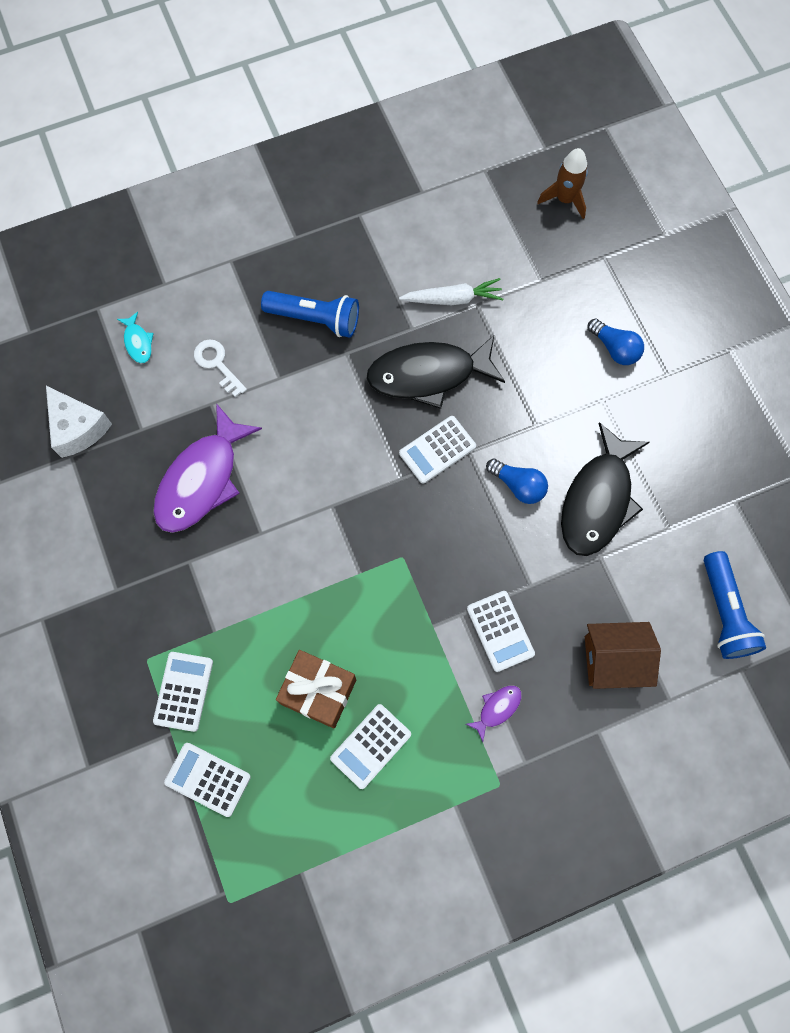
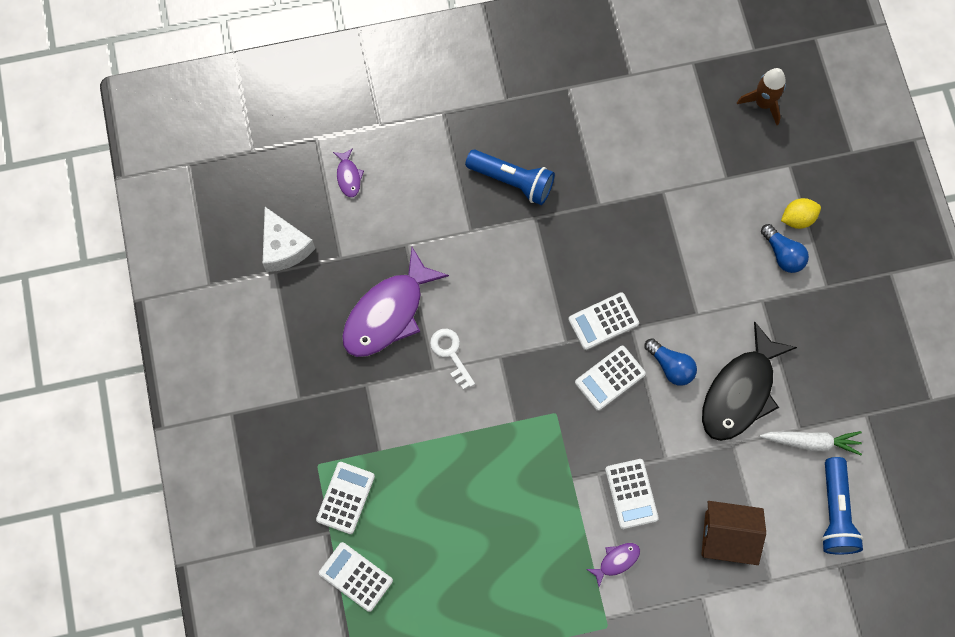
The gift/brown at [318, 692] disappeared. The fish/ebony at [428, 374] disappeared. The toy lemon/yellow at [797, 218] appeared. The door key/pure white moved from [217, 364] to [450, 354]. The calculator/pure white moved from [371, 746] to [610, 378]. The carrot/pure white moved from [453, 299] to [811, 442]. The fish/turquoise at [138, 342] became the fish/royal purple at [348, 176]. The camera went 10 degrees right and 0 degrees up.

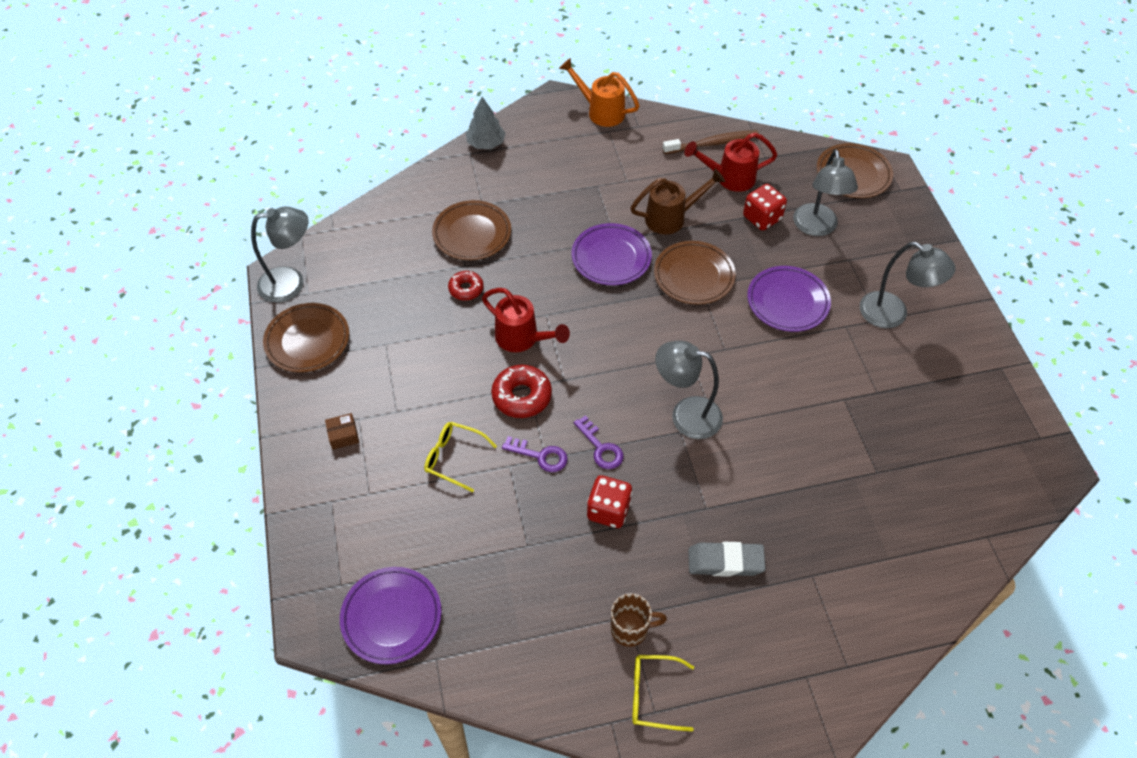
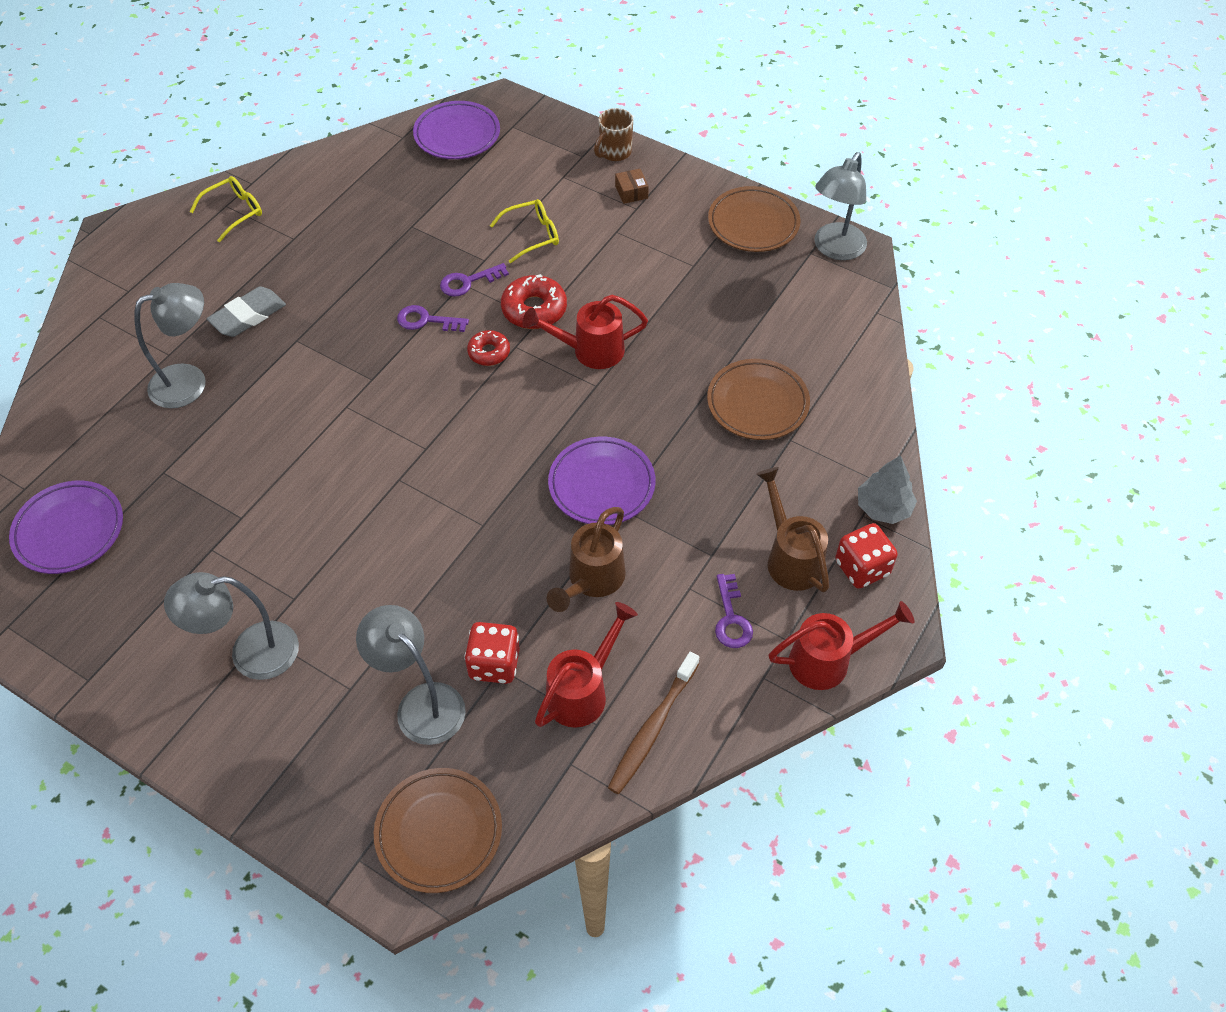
The plate/brown at [694, 276] disappeared. The door key/royal purple at [731, 618] appeared. The watering can/brown at [790, 557] appeared. The doughnut/crimson moved from [466, 289] to [489, 352]. The game die/crimson moved from [608, 510] to [862, 568]. The tea mug/brown moved from [630, 629] to [614, 152]. The reading lamp/grey moved from [685, 415] to [189, 381]. The plate/royal purple moved from [787, 302] to [69, 531]. The watering can/orange-coloured at [601, 111] became the watering can/crimson at [828, 660]. The box/brown at [343, 435] turned 45 degrees counterclockwise. The camera went 135 degrees right and 0 degrees up.

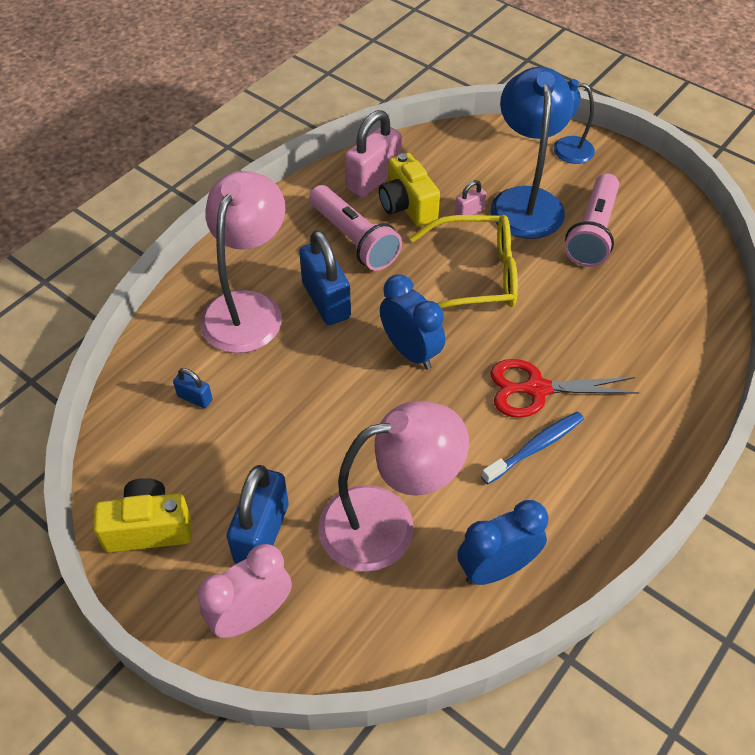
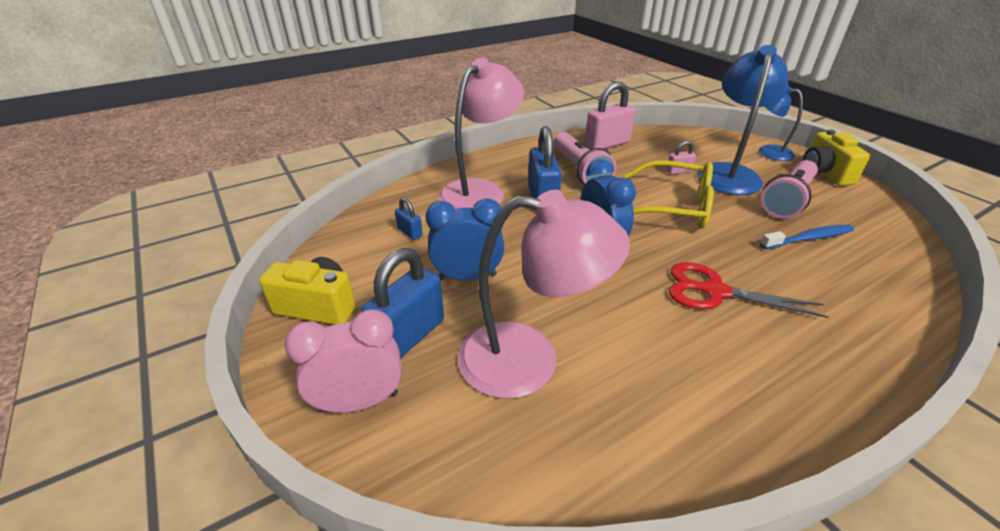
The photo camera/yellow moved from [407, 206] to [824, 173]. The clock/blue moved from [496, 568] to [467, 277]. The tooth brush/blue moved from [534, 447] to [807, 238]. The camera went 20 degrees right and 15 degrees down.

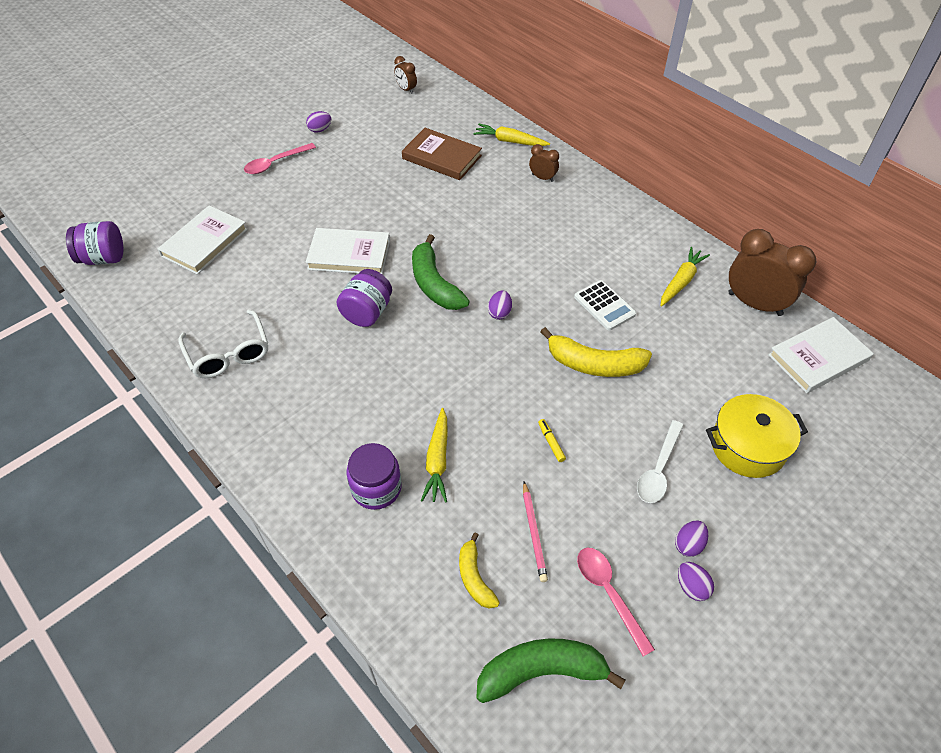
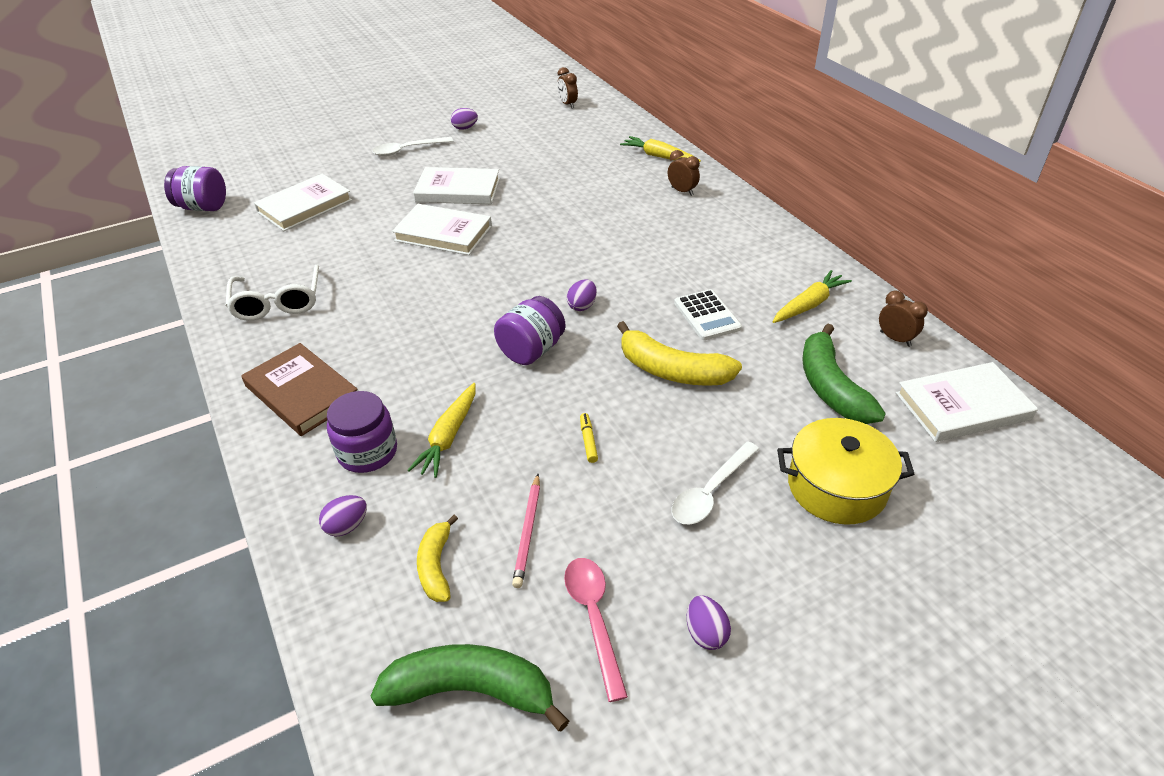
The hardback/pure white at [458, 190] appeared. The jar/royal purple moved from [367, 312] to [531, 350]. The hardback/brown moved from [442, 157] to [302, 393]. The banana/leaf-green moved from [434, 284] to [830, 387]. The egg/royal purple moved from [688, 544] to [347, 526]. The tablespoon/pink at [275, 163] became the tablespoon/pure white at [407, 150]. The clock/brown at [754, 304] changed to 0.48 times the size. The camera went 15 degrees right and 10 degrees down.

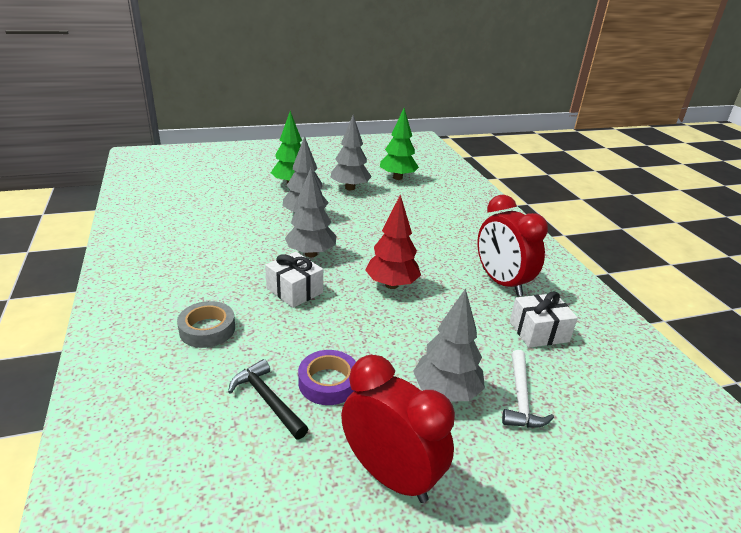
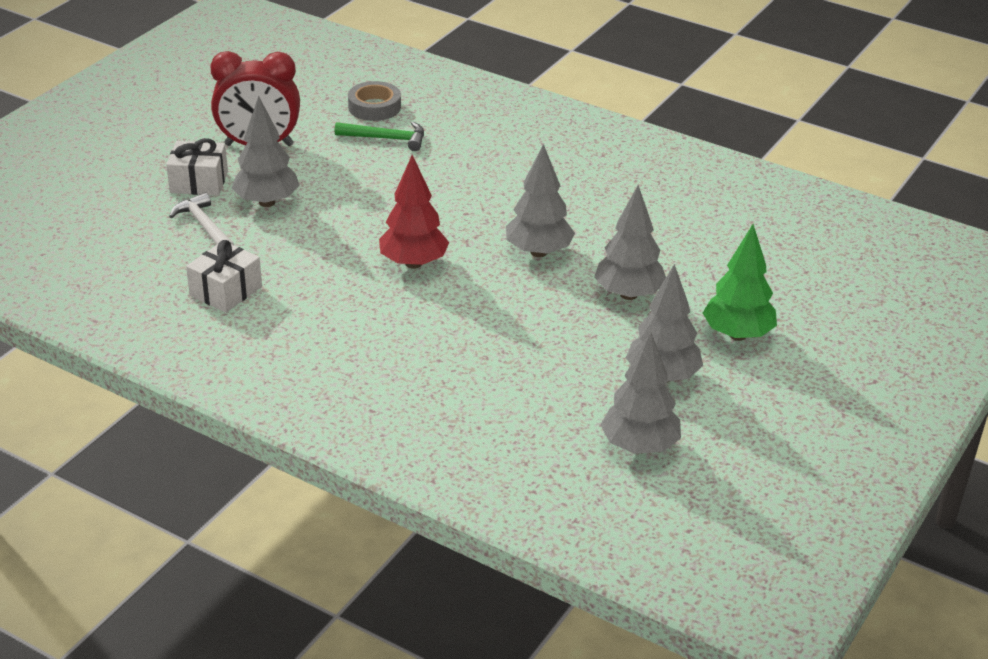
The roll of tape/royal purple at [328, 382] disappeared. The clock/crimson at [501, 282] disappeared. The roll of tape/grey moved from [207, 329] to [374, 107]. The gift/pure white moved from [294, 290] to [199, 182]. The claw hammer/ebony at [267, 400] became the claw hammer/leaf-green at [386, 138]. The toy tree/leaf-green at [397, 177] became the toy tree/grey at [639, 447]. The camera went 140 degrees right and 5 degrees up.

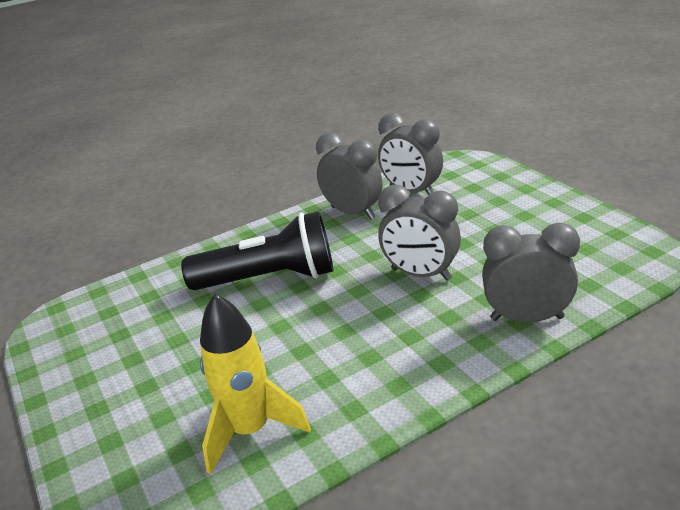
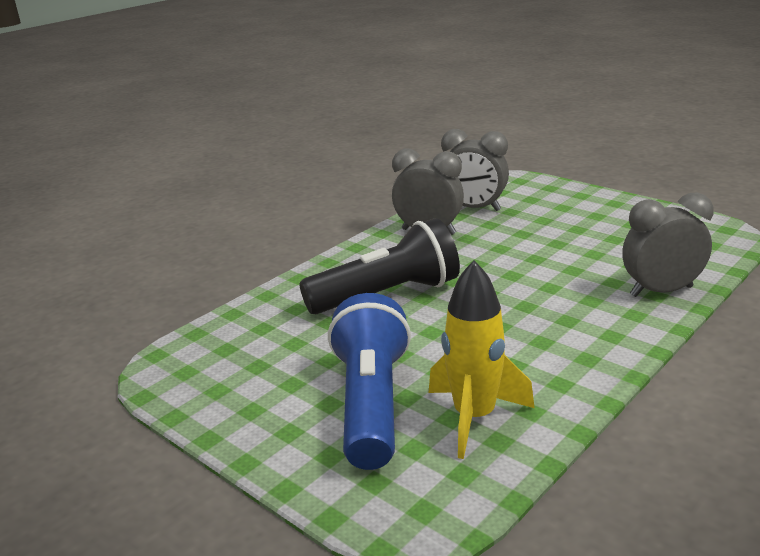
The clock/grey at [421, 274] disappeared. The flashlight/blue at [371, 404] appeared. The camera went 20 degrees left and 5 degrees down.

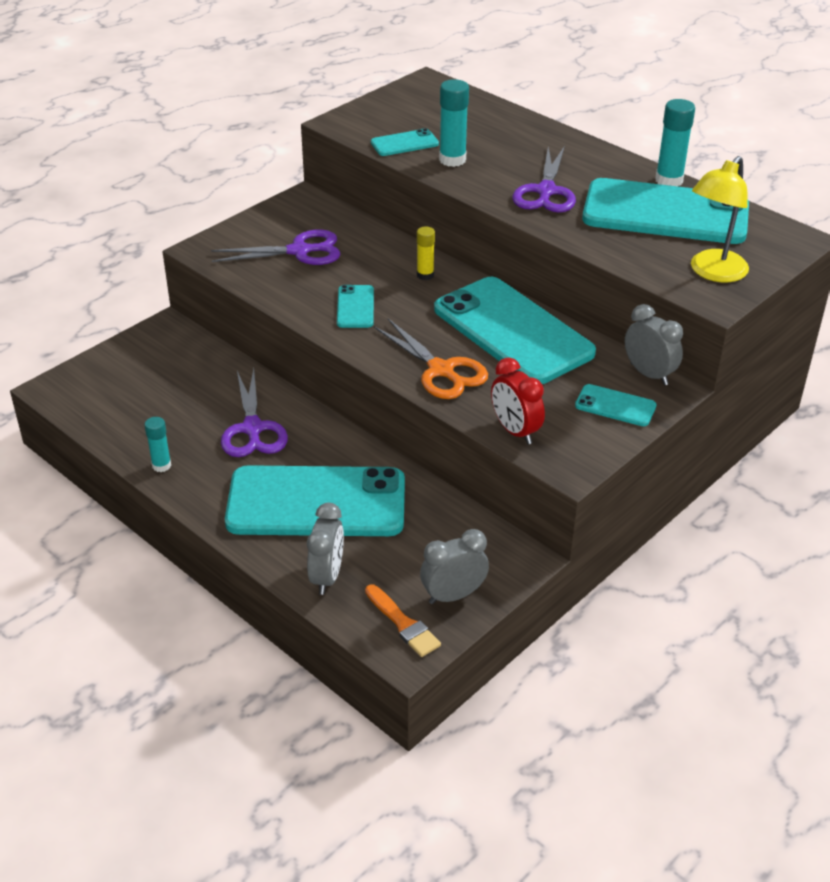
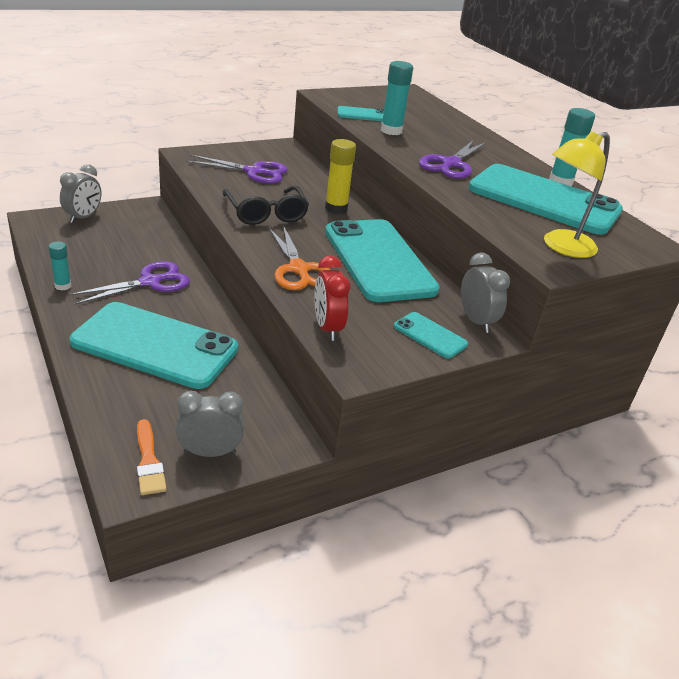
The clock/grey moved from [327, 576] to [83, 217]. The phone/turquoise at [355, 307] was replaced by the spectacles/ebony at [266, 213]. The scissors/royal purple at [252, 429] turned 135 degrees counterclockwise. The glue/yellow at [425, 275] changed to 1.59 times the size. The camera went 15 degrees right and 5 degrees down.

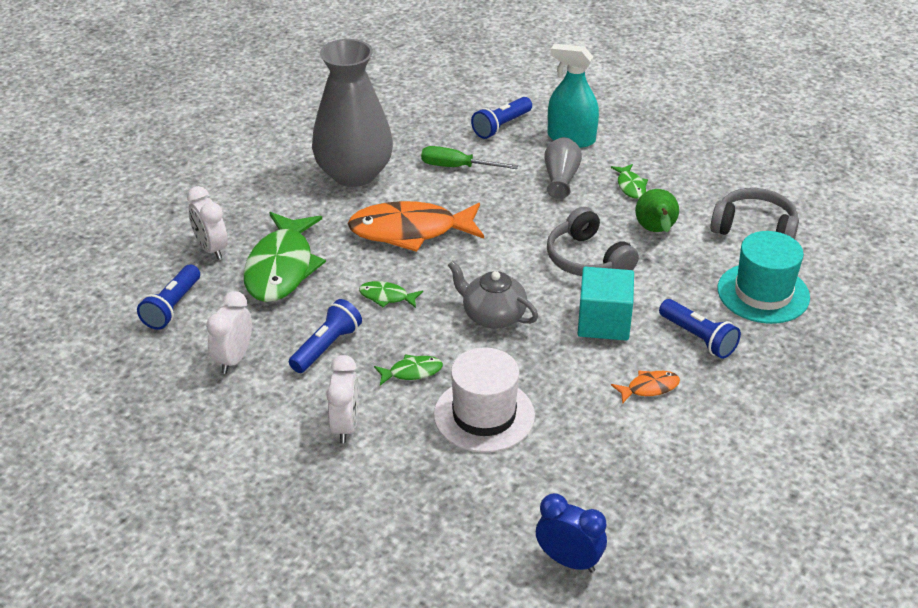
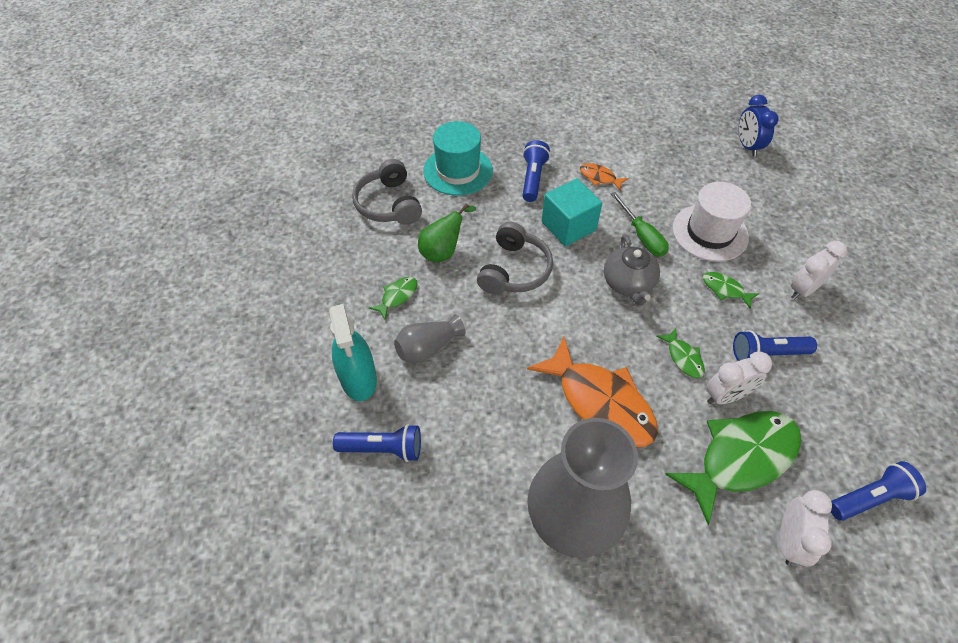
The clock/pure white moved from [234, 359] to [726, 396]. The screwdriver/leaf-green moved from [457, 167] to [642, 236]. The camera went 130 degrees left and 15 degrees up.

